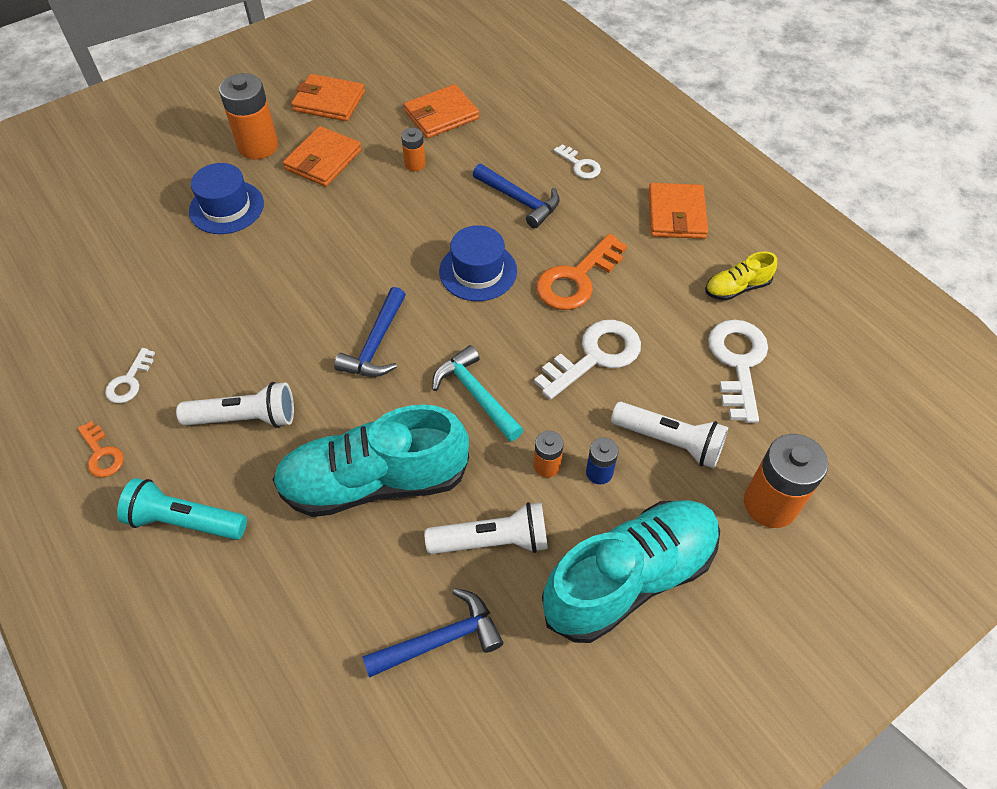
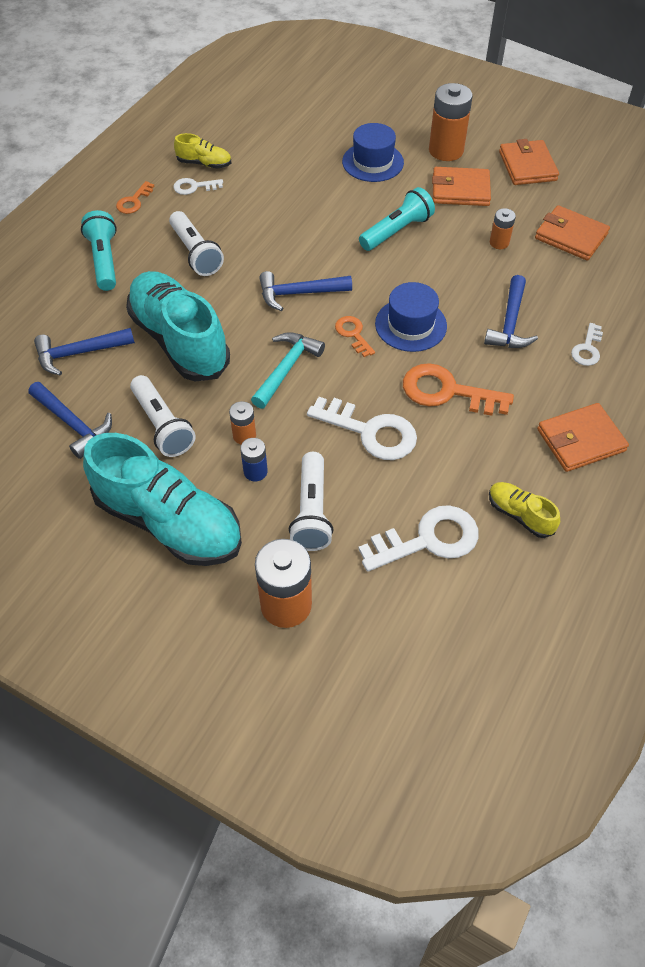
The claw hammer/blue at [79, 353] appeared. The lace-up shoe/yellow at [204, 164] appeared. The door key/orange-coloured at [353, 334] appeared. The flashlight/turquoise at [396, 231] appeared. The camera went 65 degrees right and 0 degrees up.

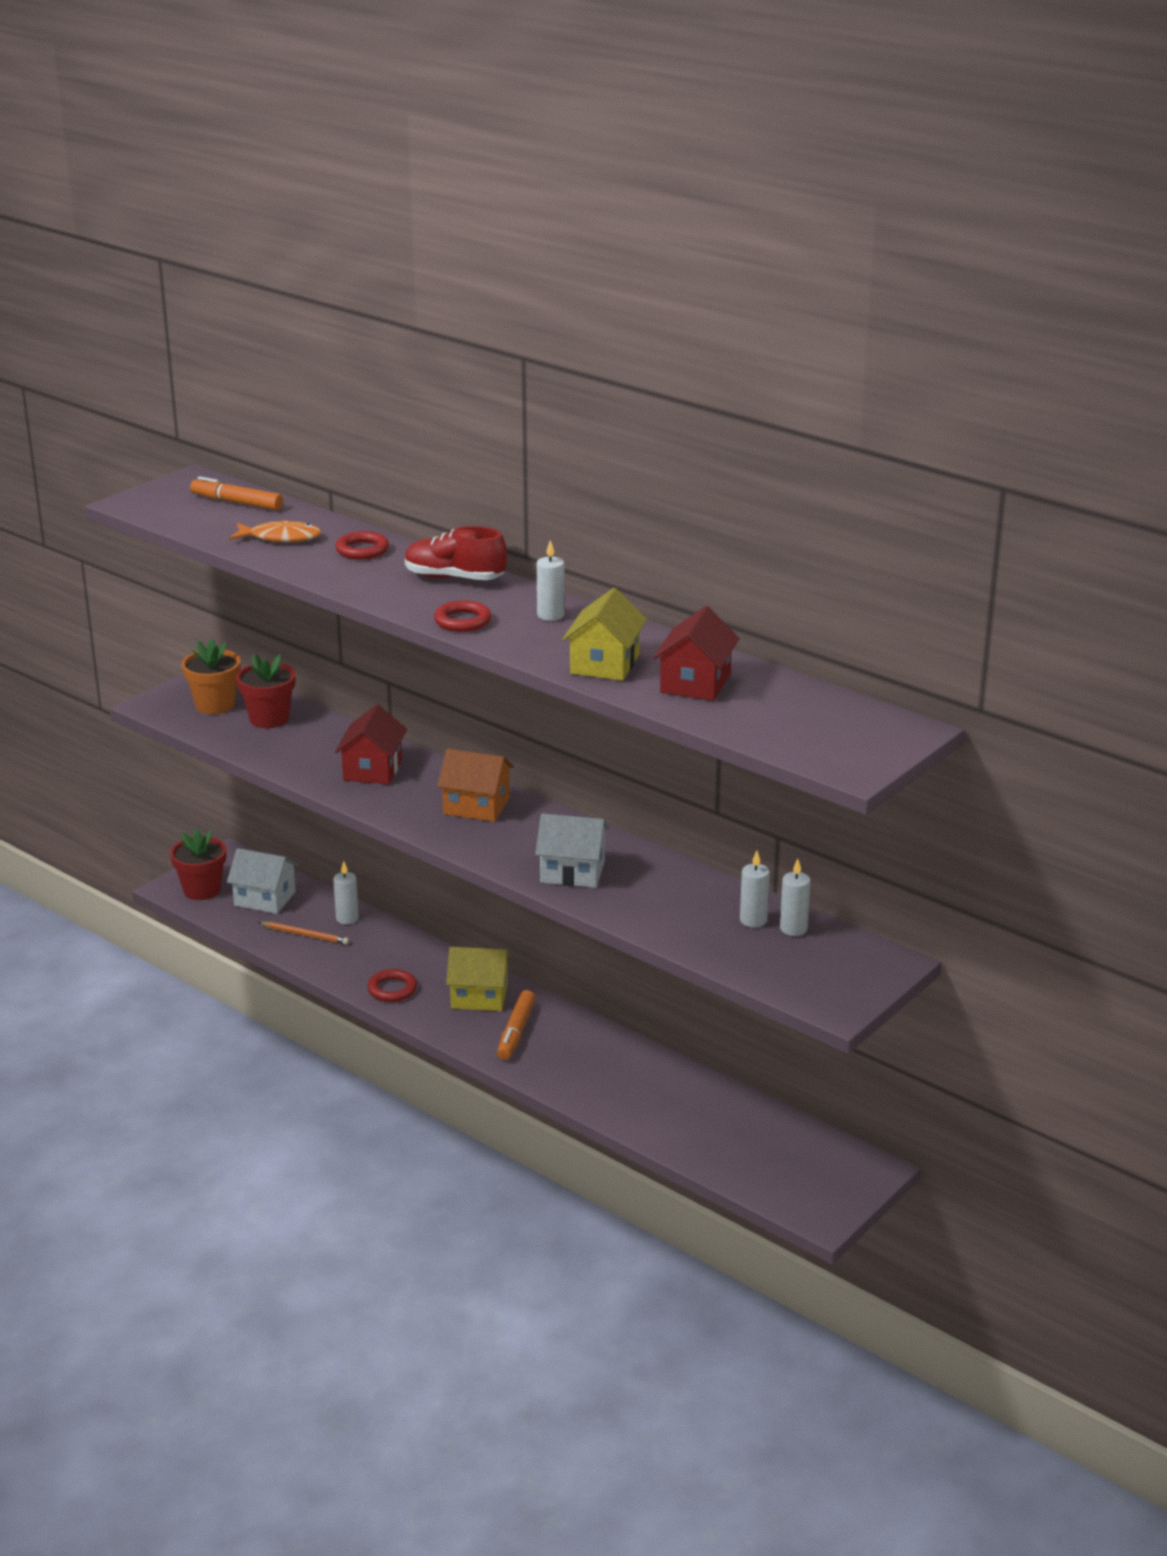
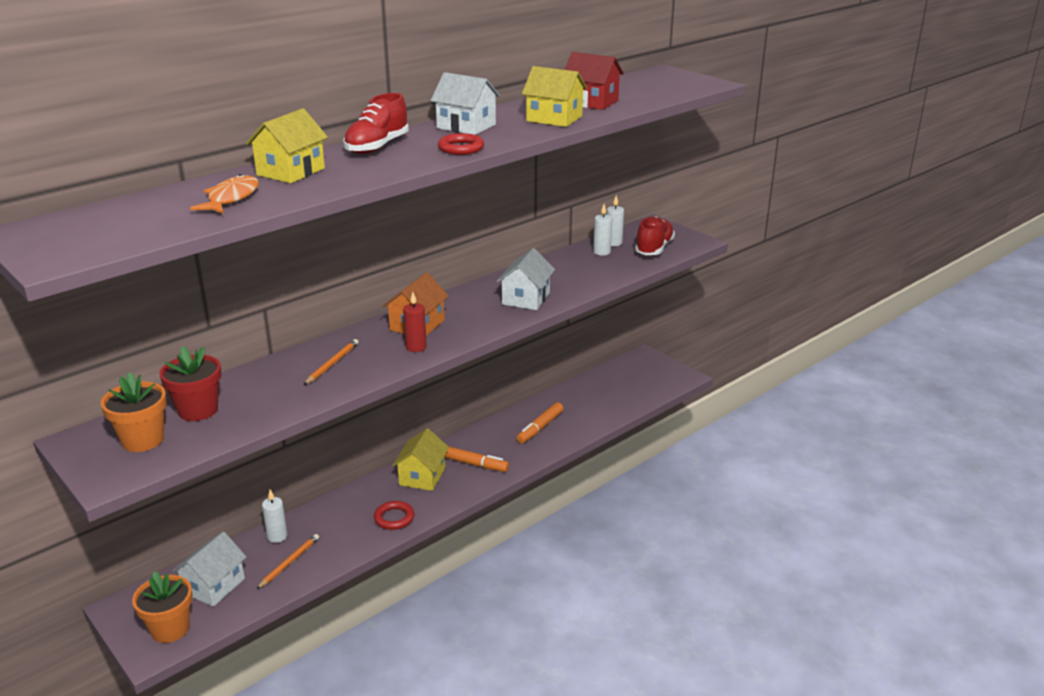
The wax candle/crimson at [416, 347] appeared. The lace-up shoe/crimson at [654, 249] appeared. The felt pen/orange-coloured moved from [237, 503] to [540, 428]. The hoop/crimson at [362, 550] was replaced by the house/yellow at [291, 172]. The house/crimson at [372, 770] was replaced by the lead pencil/orange-coloured at [332, 364]. The wax candle/pure white at [550, 615] was replaced by the house/pure white at [466, 126]. The potted plant/crimson at [202, 890] became the potted plant/orange-coloured at [170, 629]. The camera went 80 degrees left and 0 degrees up.

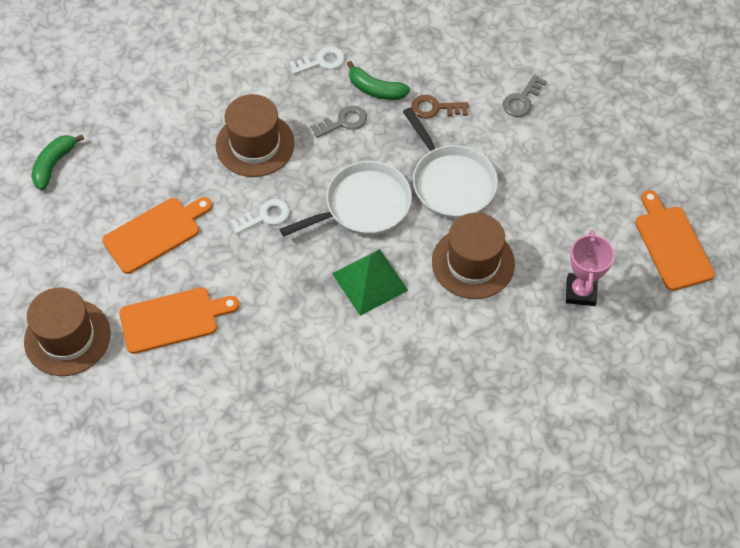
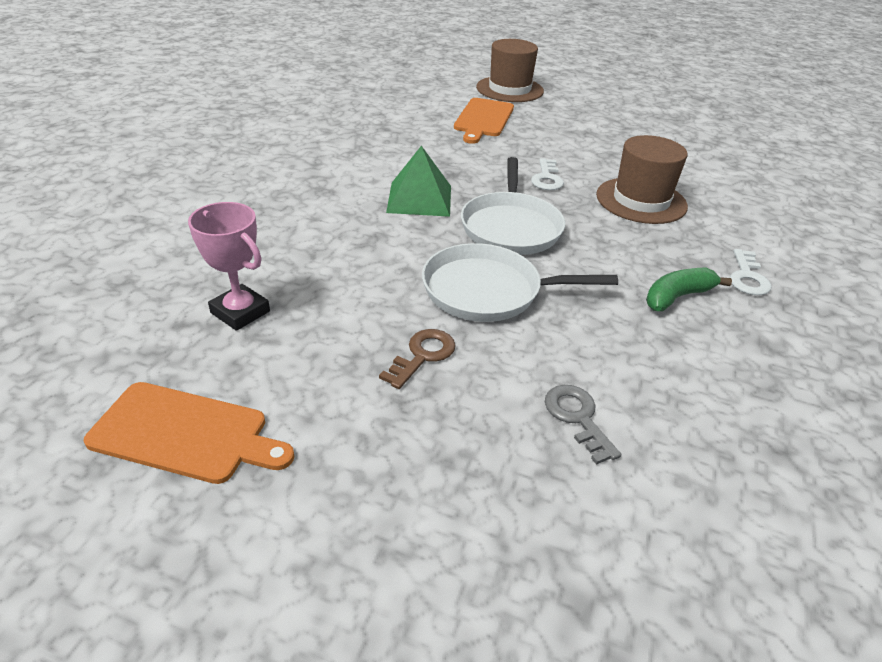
The banana/leaf-green at [54, 165] disappeared. The chopping board/orange-coloured at [155, 233] disappeared. The door key/grey at [343, 122] disappeared. The top hat/brown at [473, 263] disappeared. The door key/brown moved from [435, 108] to [422, 355]. The camera went 120 degrees right and 20 degrees down.

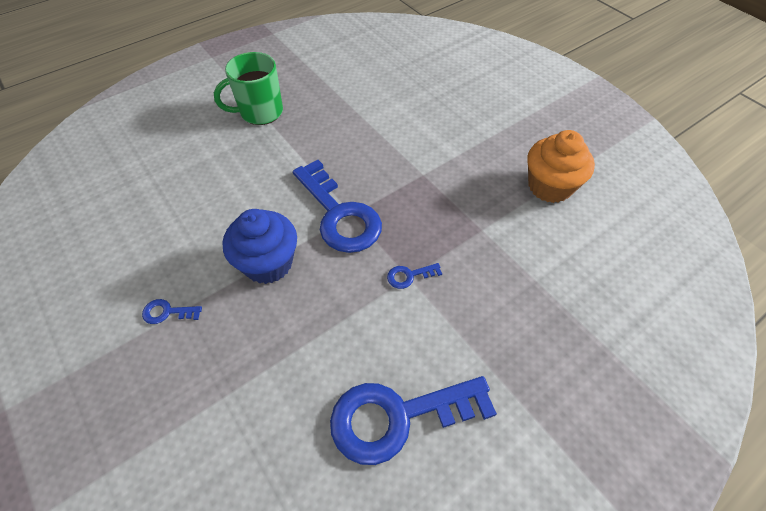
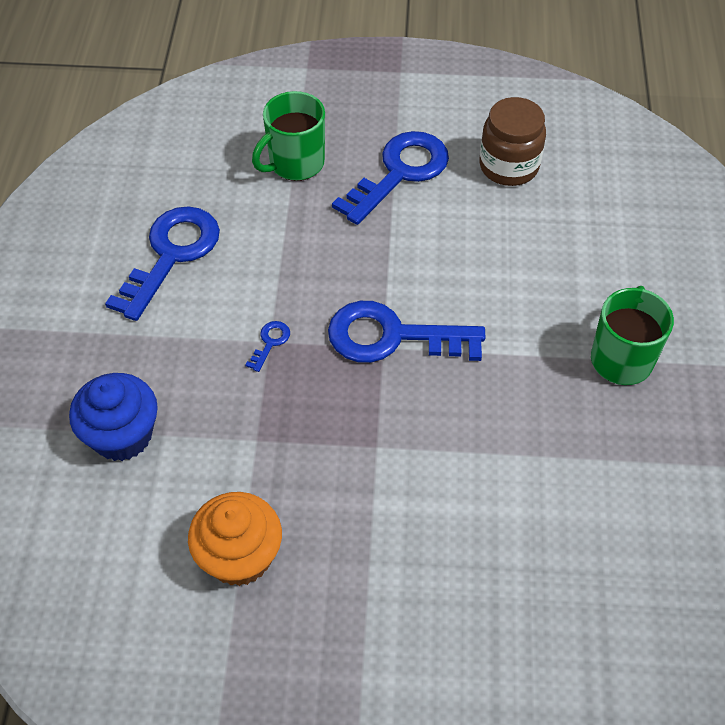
The tea mug/leaf-green at [295, 163] appeared. The jar/brown at [509, 166] appeared. The cupcake/blue moved from [268, 263] to [122, 435]. The door key/blue at [167, 312] changed to 2.50 times the size. The camera went 130 degrees right and 0 degrees up.

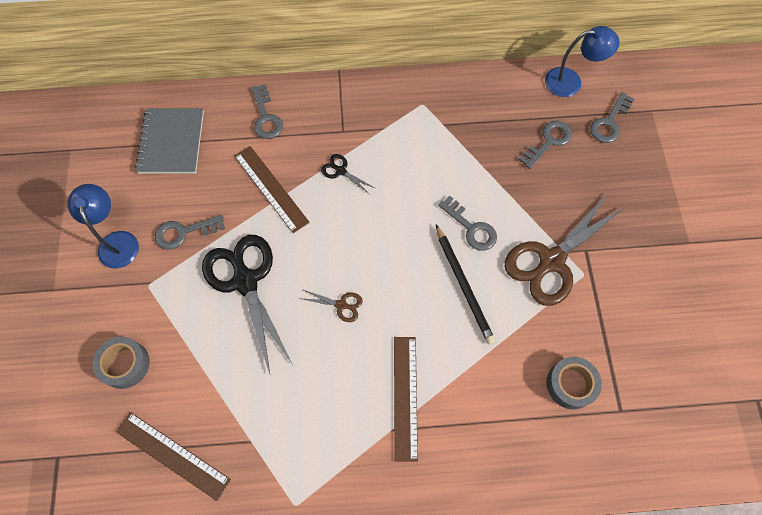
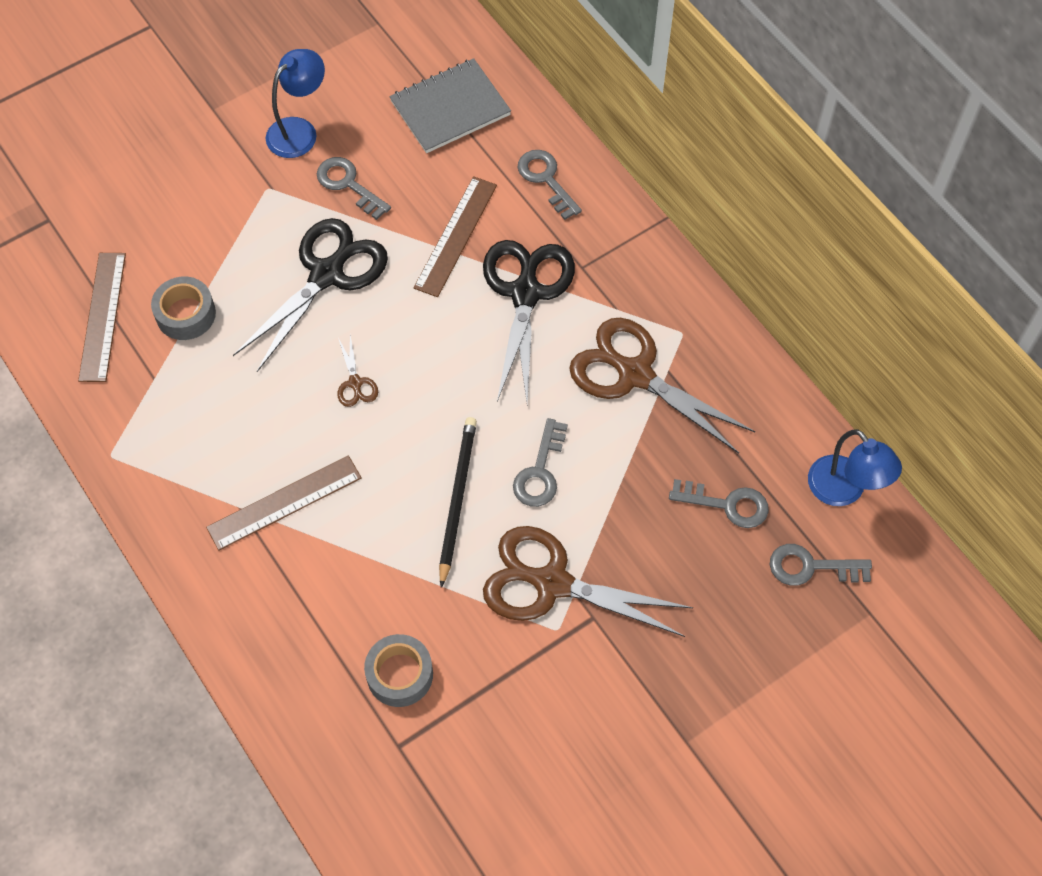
The scissors/brown at [635, 374] appeared. The roll of tape/grey moved from [125, 364] to [186, 314]. The door key/grey at [266, 117] turned 105 degrees clockwise. The lead pencil/ebony at [464, 286] turned 150 degrees clockwise. The scissors/ebony at [340, 171] changed to 2.33 times the size. The camera went 60 degrees right and 5 degrees down.

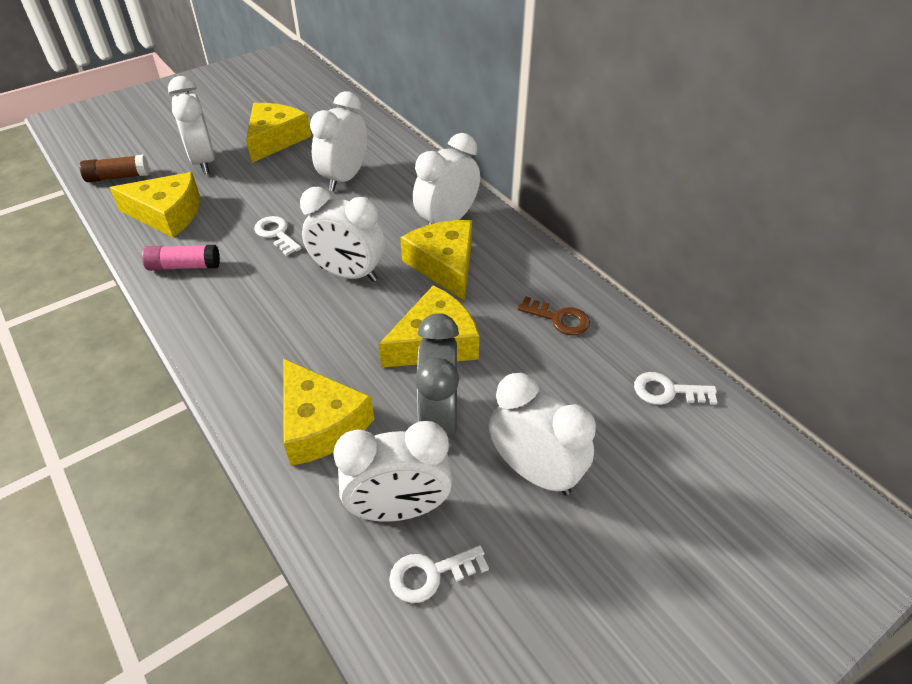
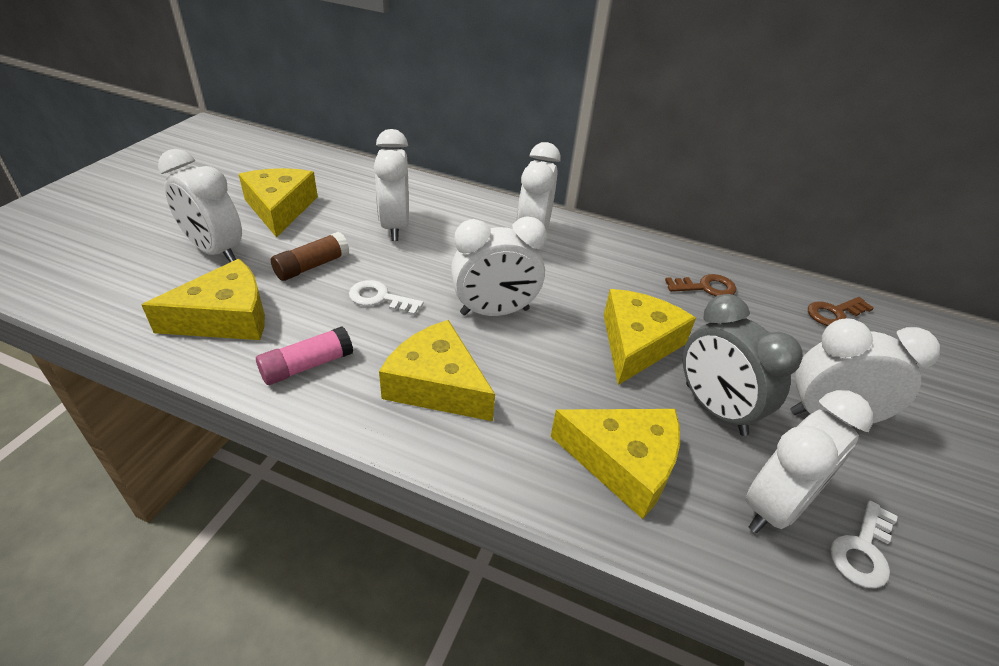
The glue/brown moved from [118, 177] to [312, 266]. The cheese/yellow moved from [444, 265] to [437, 384]. The door key/pure white at [667, 391] became the door key/brown at [834, 313]. The camera went 35 degrees left and 5 degrees down.

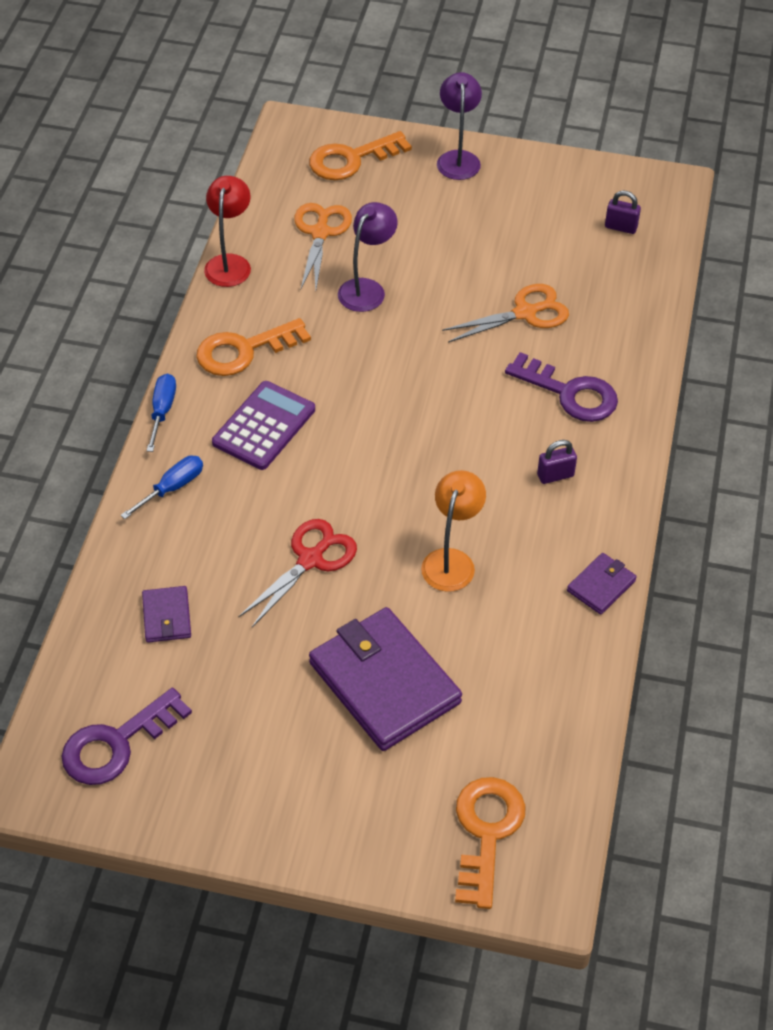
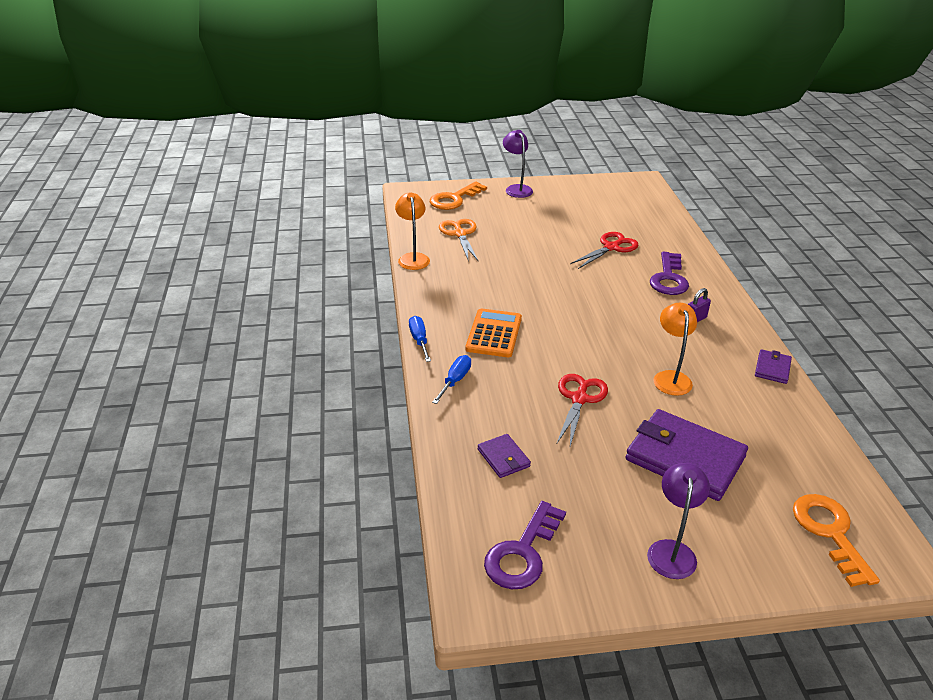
The door key/orange-coloured at [244, 351] disappeared. The small lock/royal purple at [620, 227] disappeared. The reading lamp/royal purple moved from [367, 288] to [672, 550]. The reading lamp/crimson at [230, 263] became the reading lamp/orange-coloured at [413, 258]. The calculator/royal purple at [264, 426] became the calculator/orange-coloured at [494, 334]. The scissors/orange-coloured at [525, 313] became the scissors/crimson at [611, 247]. The door key/royal purple at [570, 393] turned 90 degrees clockwise. The camera went 20 degrees left and 15 degrees down.

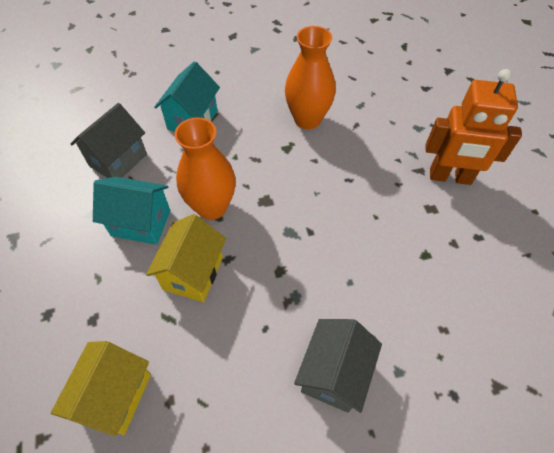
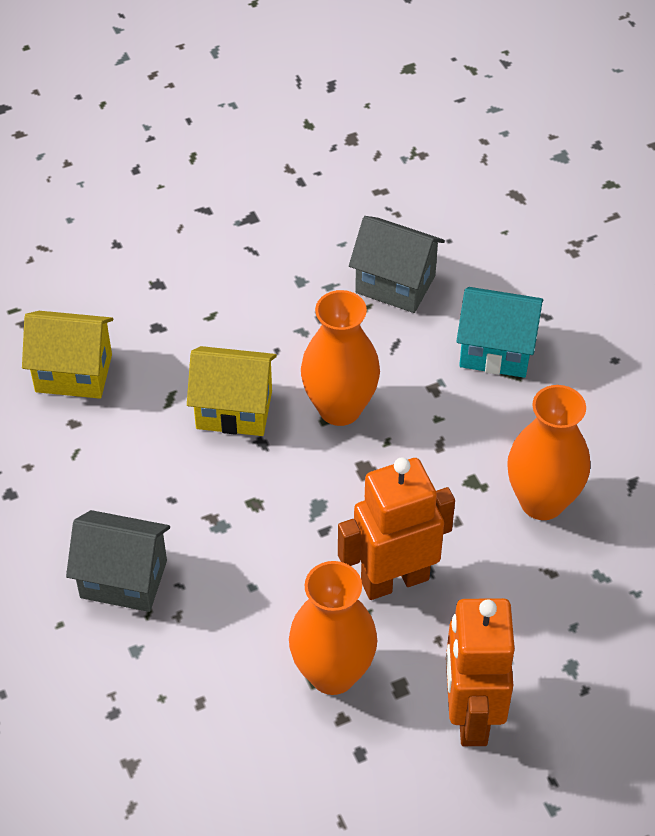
The house/turquoise at [141, 223] disappeared. The vase/orange-coloured at [332, 673] appeared. The robot figure/orange-coloured at [394, 580] appeared. The camera went 80 degrees right and 5 degrees down.

